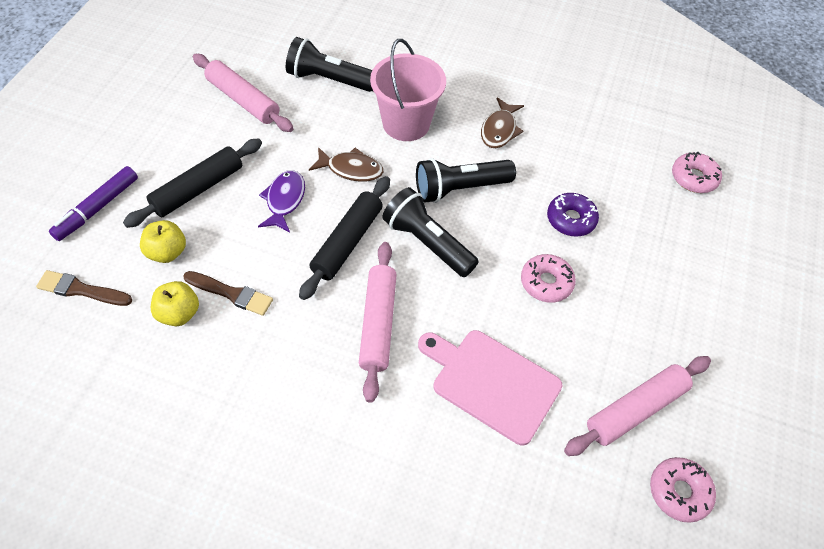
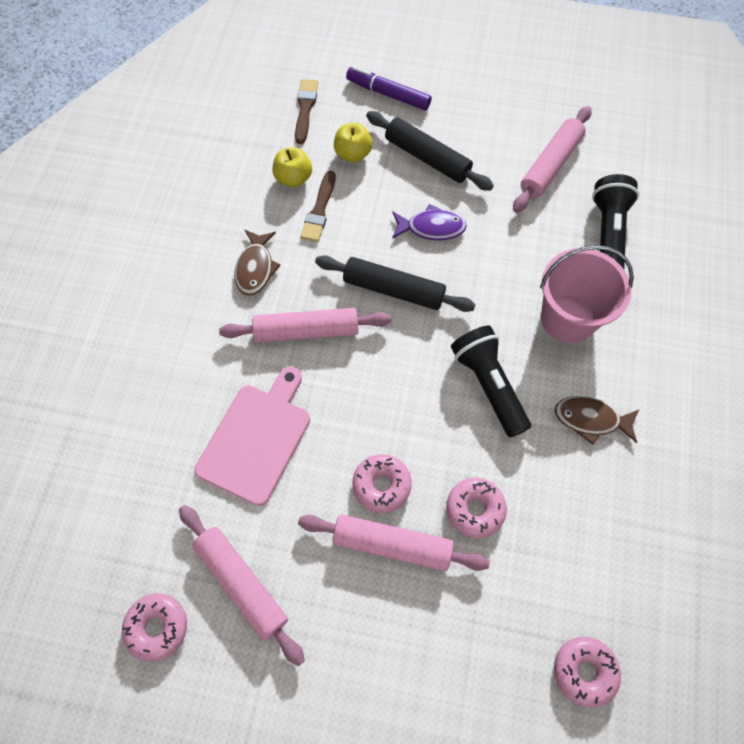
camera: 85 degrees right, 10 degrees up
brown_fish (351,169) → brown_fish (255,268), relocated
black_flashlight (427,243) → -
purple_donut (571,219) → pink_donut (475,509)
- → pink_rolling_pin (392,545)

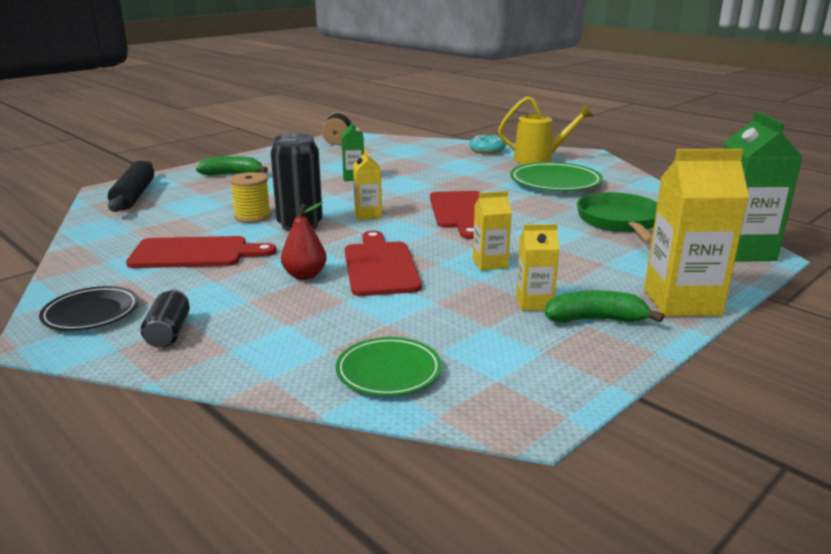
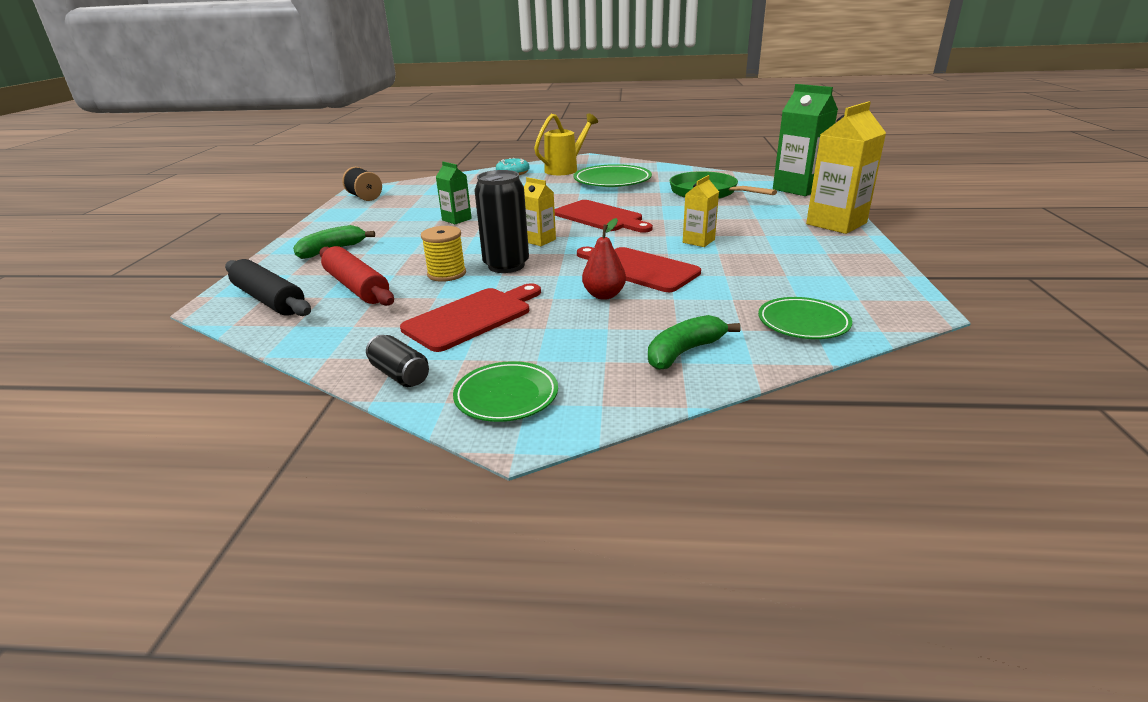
camera: 40 degrees left, 5 degrees up
black_plate (91,313) → green_plate (506,396)
black_can (168,333) → black_can (400,375), relocated
yellow_carton (534,303) → -
green_banana (596,320) → green_banana (684,352), relocated
- → red_rolling_pin (357,287)

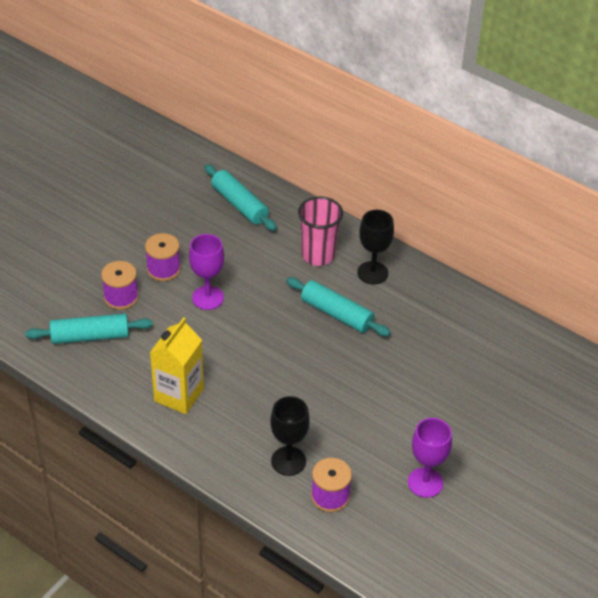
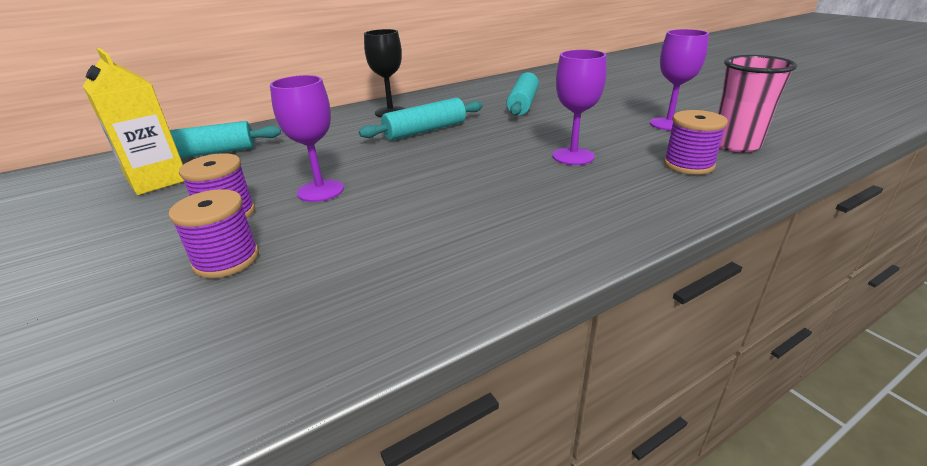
camera: 65 degrees left, 15 degrees down
turquoise_rolling_pin (90,336) → turquoise_rolling_pin (523,104), relocated
yellow_carton (179,395) → yellow_carton (158,180), relocated
black_goblet (288,461) → -
pink_cup (318,255) → pink_cup (735,145), relocated
- → purple_goblet (573,156)

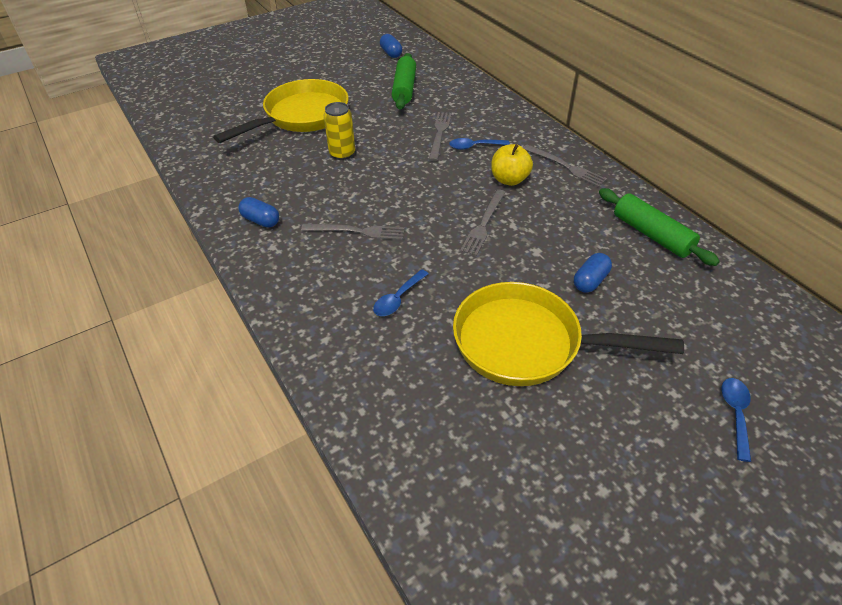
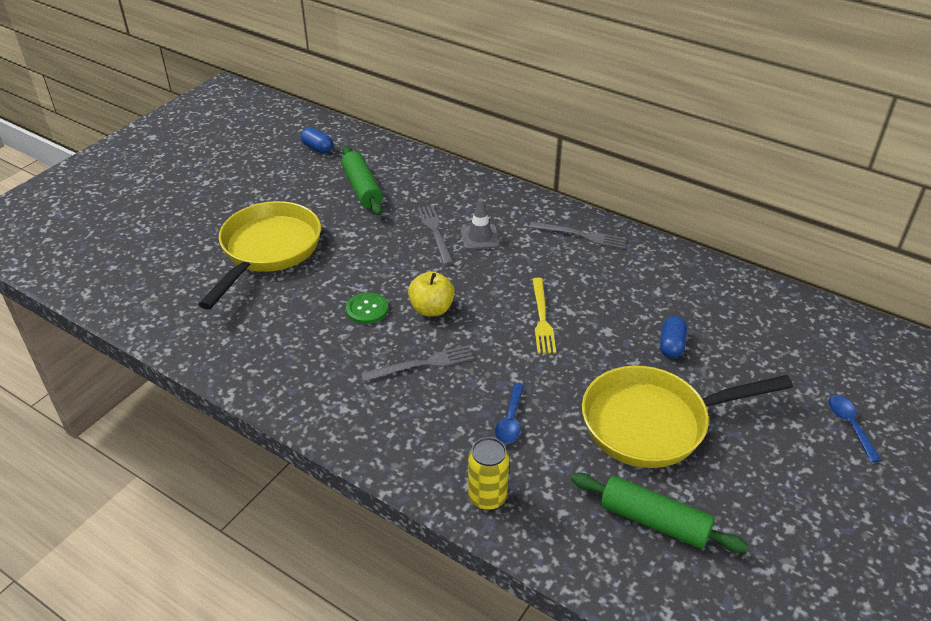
camera: 25 degrees left, 5 degrees down
blue_capsule (261,220) → -
yellow_can (342,154) → yellow_can (487,497), relocated
blue_spoon (474,146) → grey_traffic_cone (480,237)
grey_fork (484,224) → yellow_fork (542,318)
yellow_apple (509,180) → yellow_apple (431,309), relocated
green_rolling_pin (651,234) → green_rolling_pin (654,521), relocated
- → green_button (367,309)

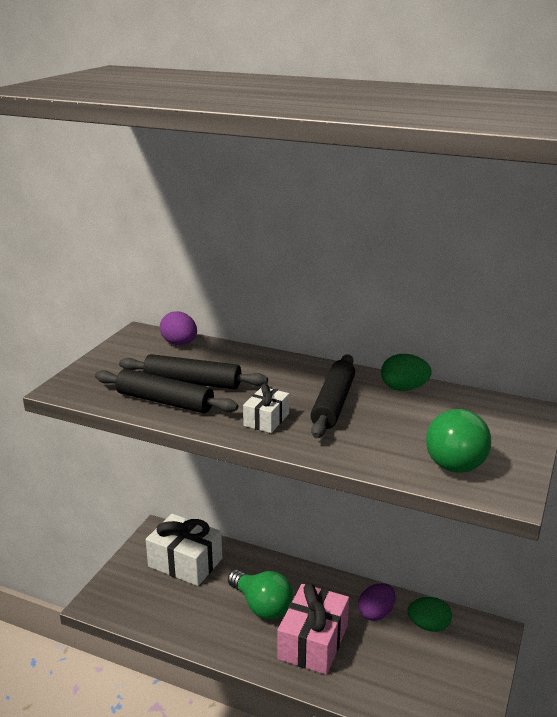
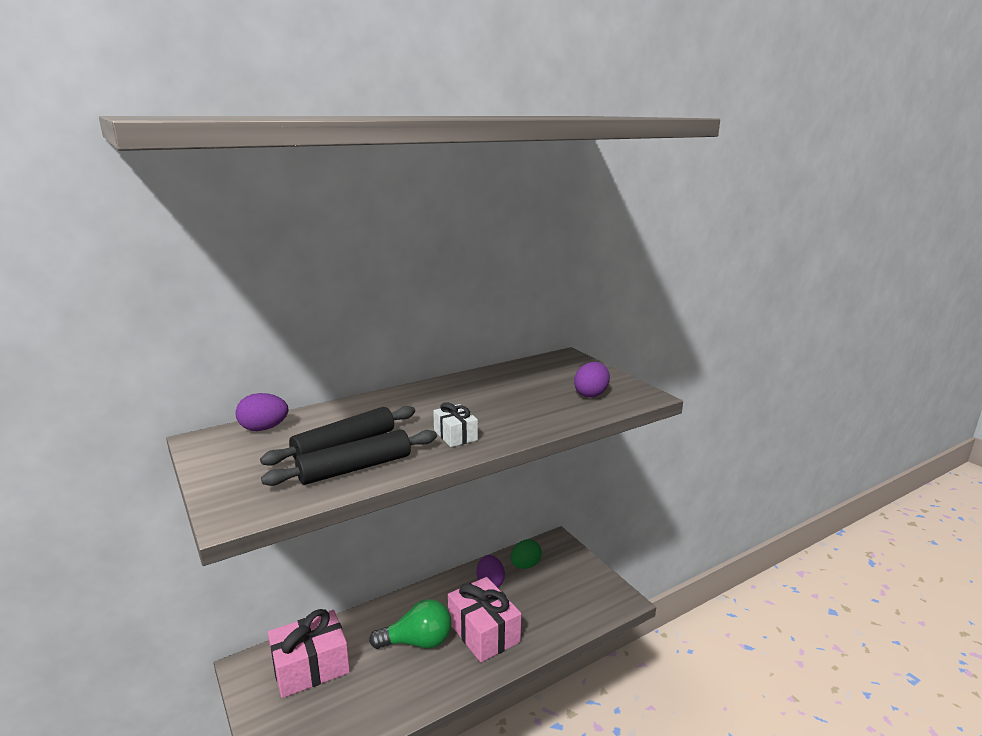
camera: 55 degrees left, 5 degrees down
white_gift (185,562) → pink_gift (310,667)
black_rolling_pin (333,404) → -
green_egg (404,388) → -
green_light_bulb (455,458) → purple_egg (591,394)

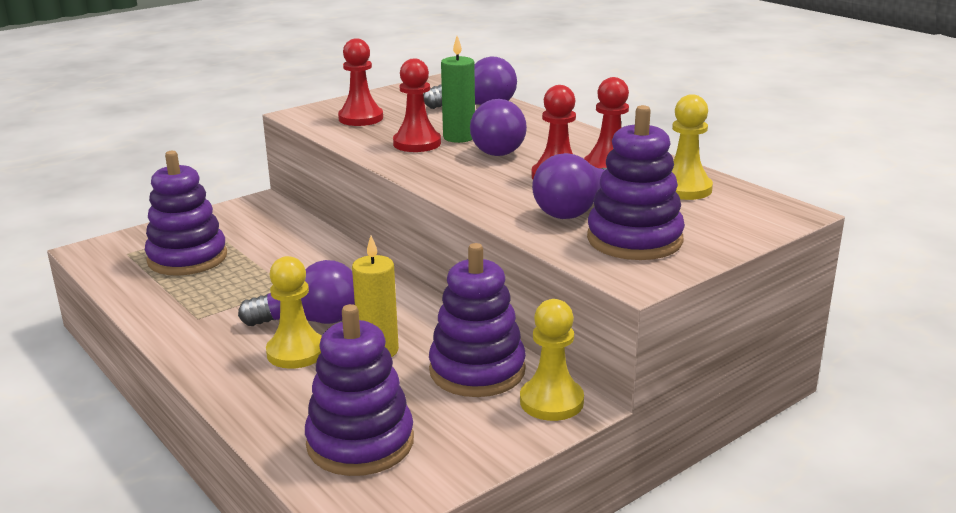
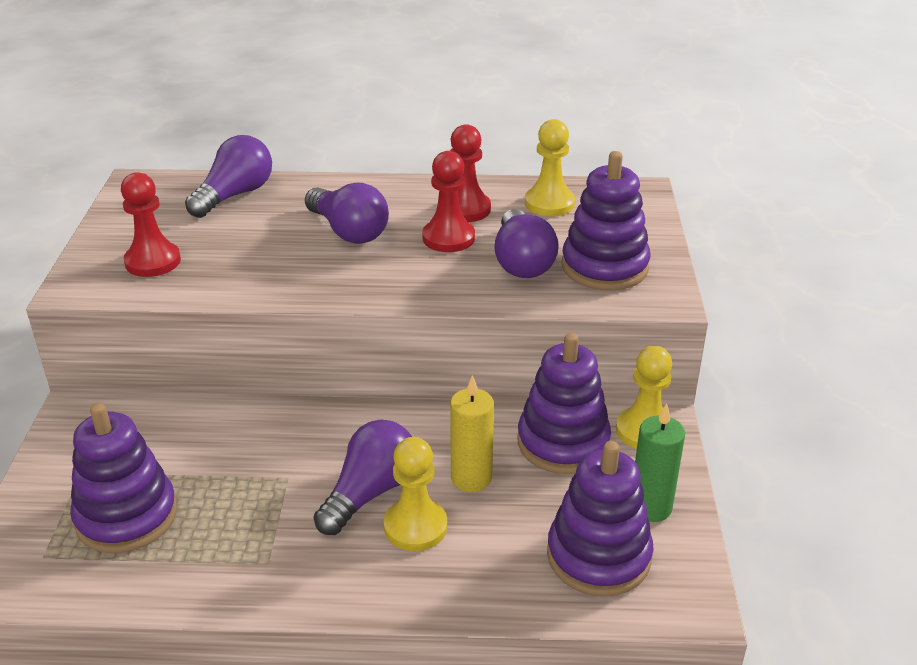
camera: 50 degrees left, 10 degrees up
red_pawn (417,143) → -
green_candle (459,137) → green_candle (650,507), relocated

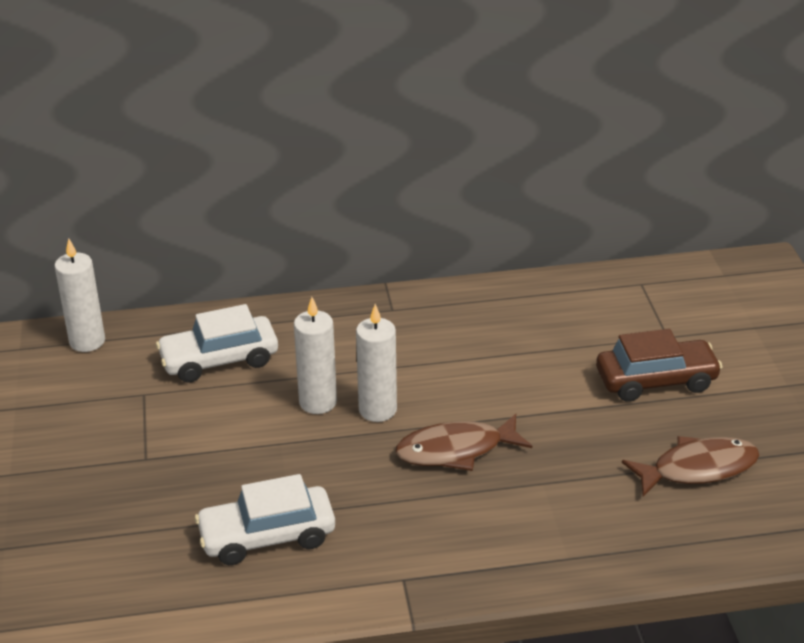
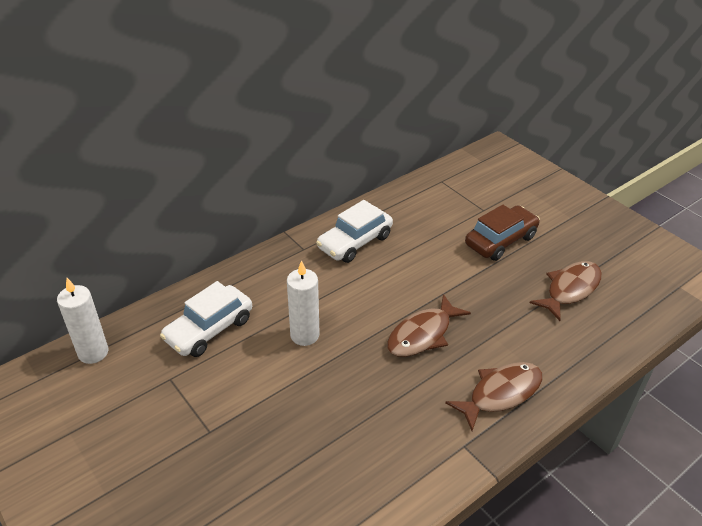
camera: 30 degrees left, 5 degrees up
white_car (267,536) → white_car (355,242), relocated
white_candle (377,410) → -
- → brown_fish (500,393)

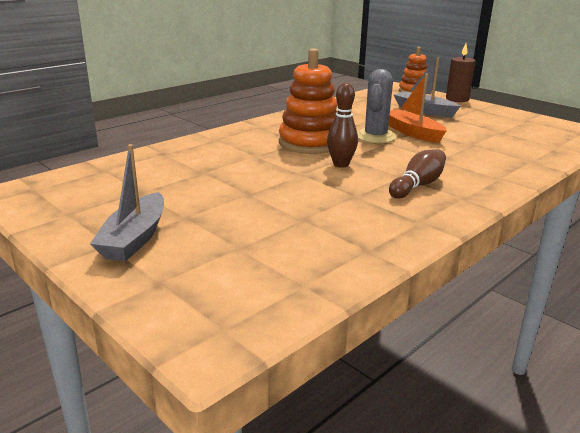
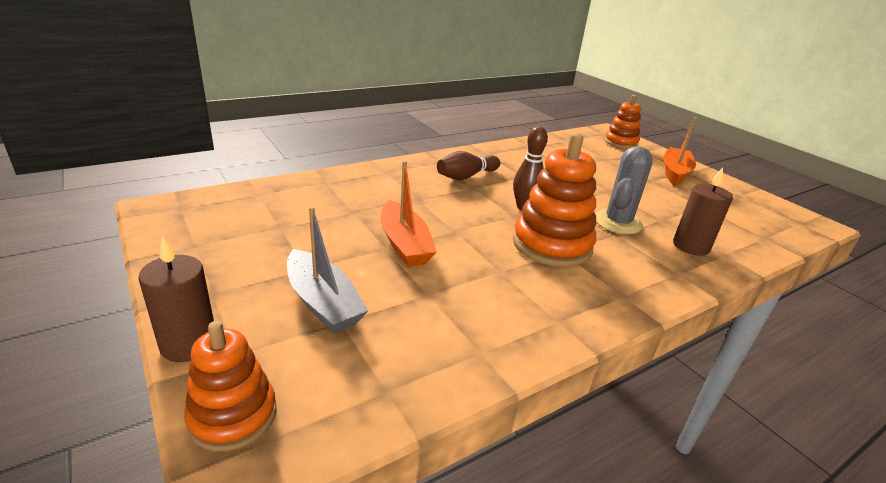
camera: 170 degrees left, 5 degrees up
grey_boat (135,238) → orange_boat (675,172)
grey_cactus (375,137) → grey_cactus (617,222), relocated
- → orange_stacking_toy (621,143)
- → brown_candle (691,246)

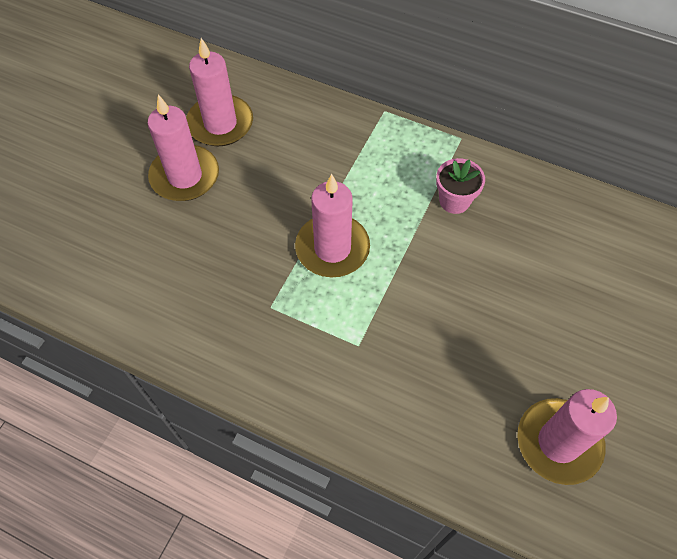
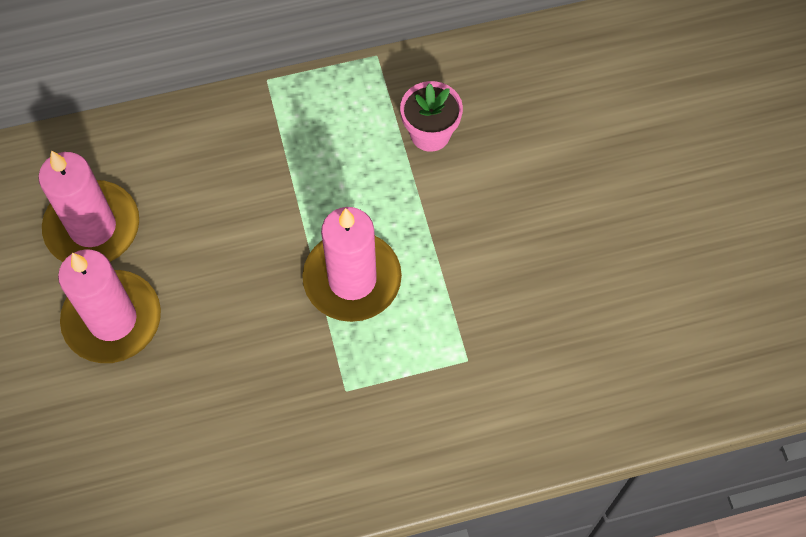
camera: 40 degrees left, 5 degrees up
pink_candle (558,442) → -

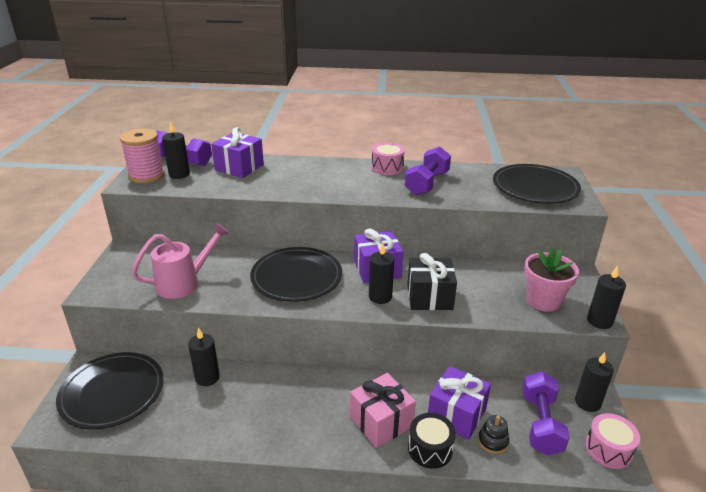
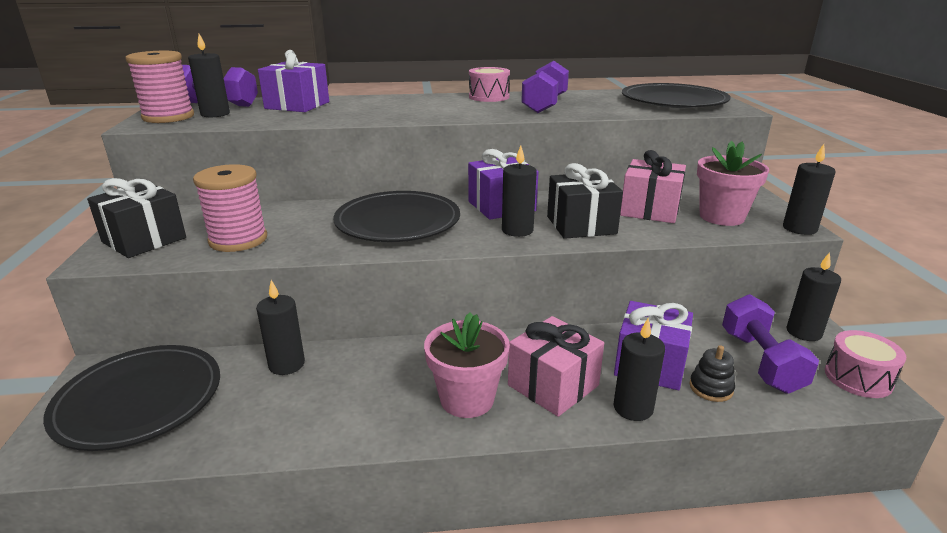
camera: 10 degrees left, 5 degrees down
pink_watering_can (184,283) → pink_spool (238,240)
black_drum (430,449) → black_candle (633,408)
- → black_gift (144,240)
- → pink_flower_pot (467,399)
- → pink_gift (650,210)

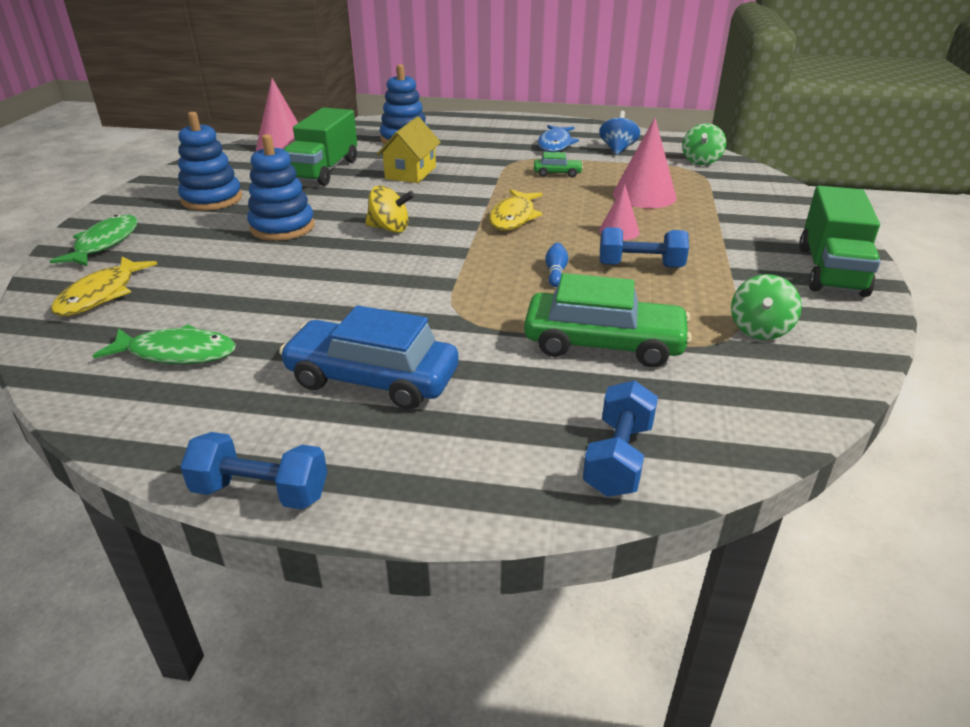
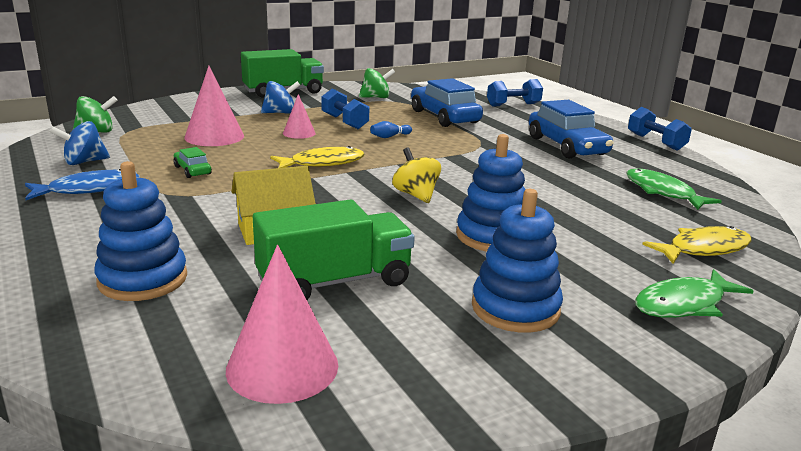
camera: 130 degrees left, 10 degrees down
green_car (603,344) → blue_car (444,117)
- → blue_spinning_top (280,113)

